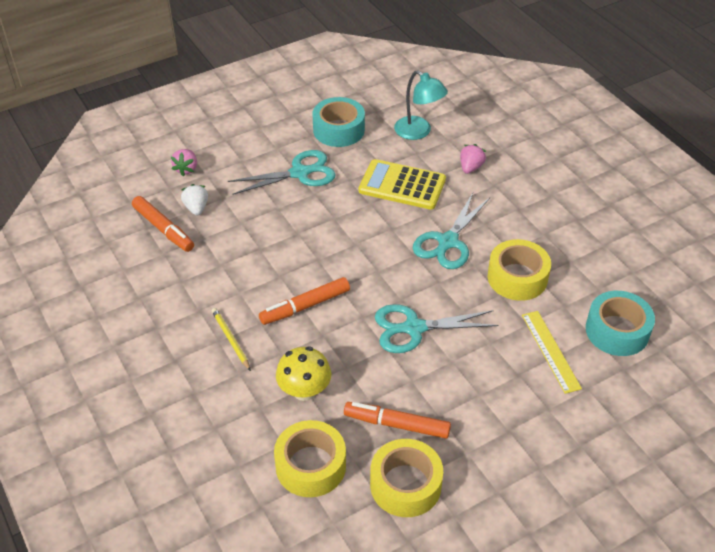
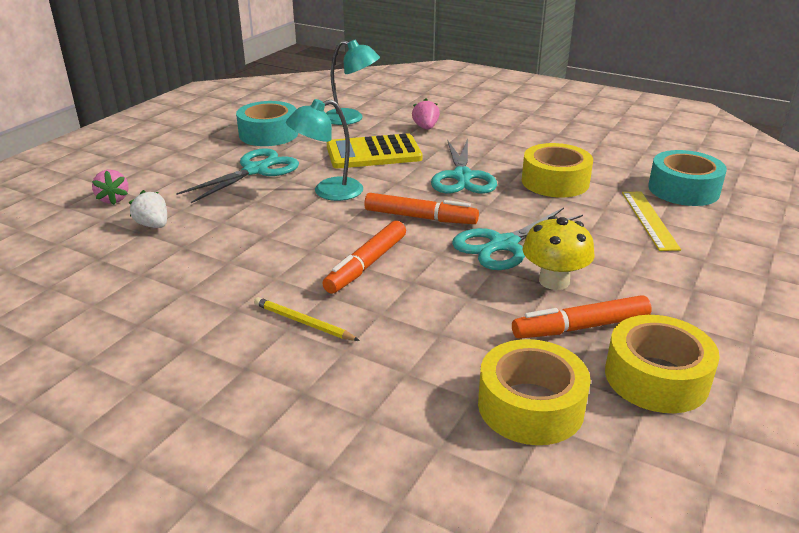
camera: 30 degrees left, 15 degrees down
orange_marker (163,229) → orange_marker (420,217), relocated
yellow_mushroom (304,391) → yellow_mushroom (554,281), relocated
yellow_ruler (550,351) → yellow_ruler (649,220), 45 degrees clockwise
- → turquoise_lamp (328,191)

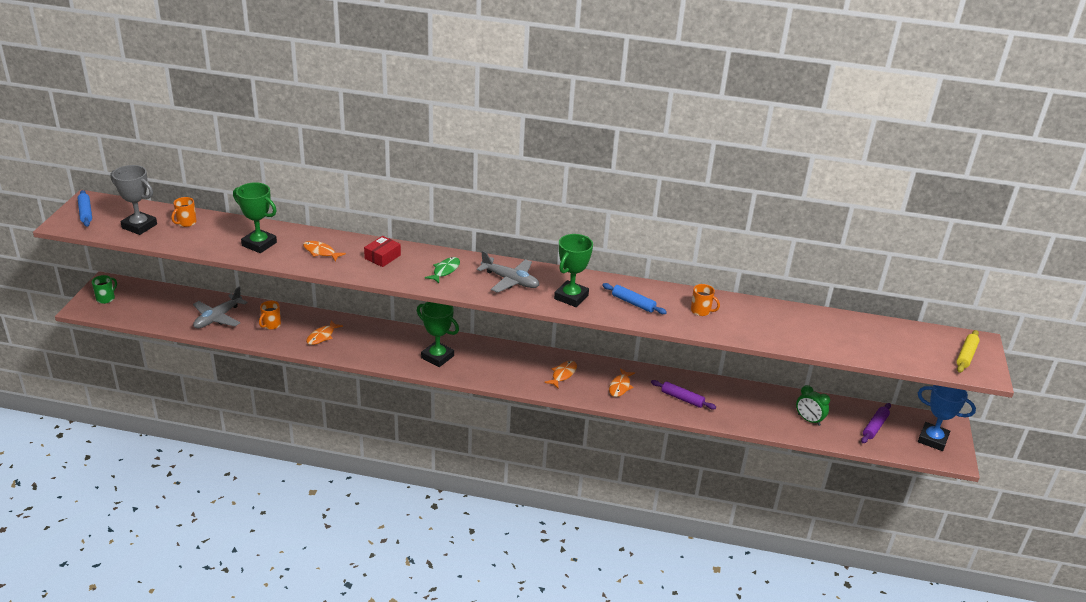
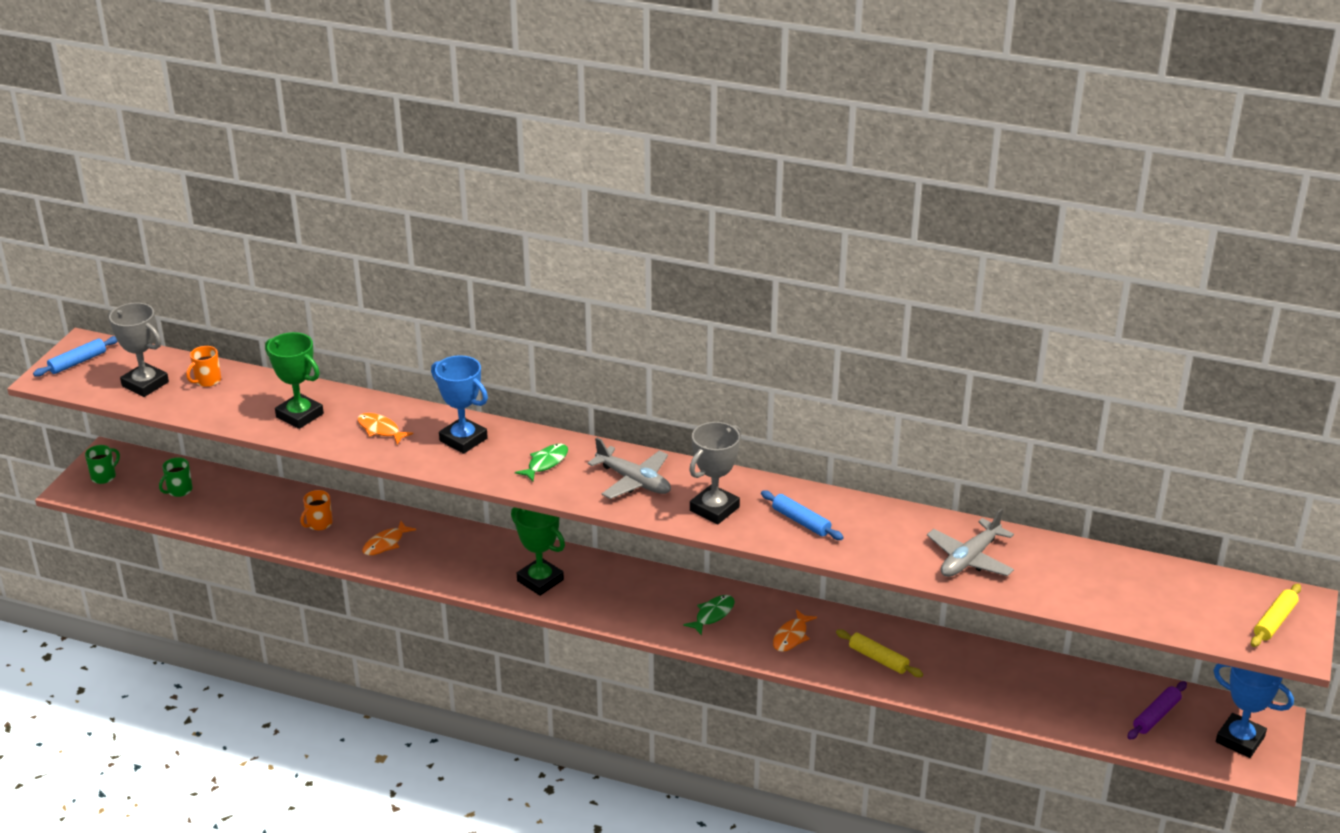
camera: 10 degrees right, 0 degrees up
blue_rolling_pin (85,212) → blue_rolling_pin (78,362), 60 degrees clockwise
grey_plane (218,318) → grey_plane (969,559), relocated
red_box (382,257) → blue_trophy (463,439)
orange_fish (563,374) → green_fish (712,615)
green_trophy (571,297) → grey_trophy (714,509)
purple_rolling_pin (682,398) → yellow_rolling_pin (878,659)
orange_mug (701,311) → -
green_clock (808,420) → -
- → green_mug (179,490)

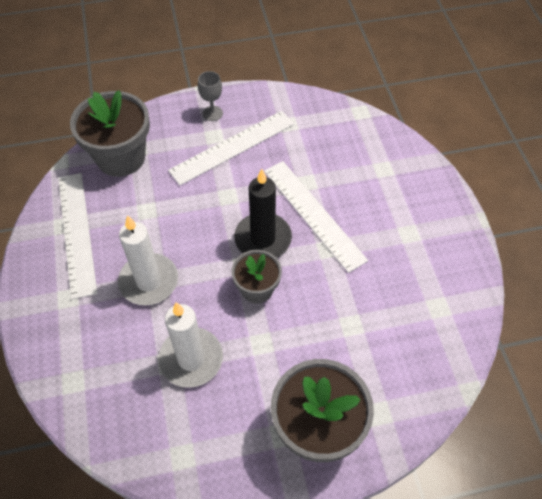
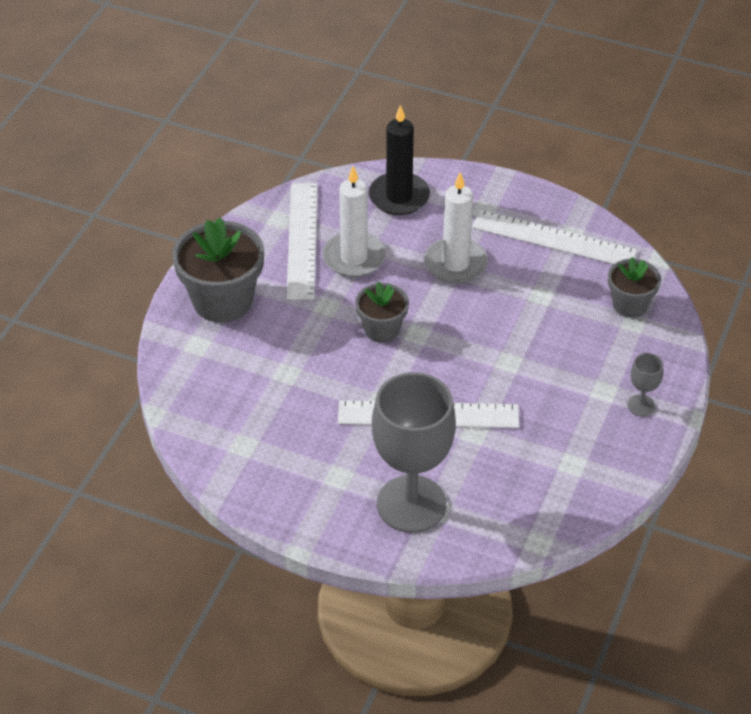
camera: 125 degrees right, 10 degrees down
grey_flower_pot (121,157) → grey_flower_pot (630,305), x0.58
white_ruler (232,147) → white_ruler (302,240), relocated
black_candle (263,239) → black_candle (399,197), relocated
- → grey_goblet (411,504)

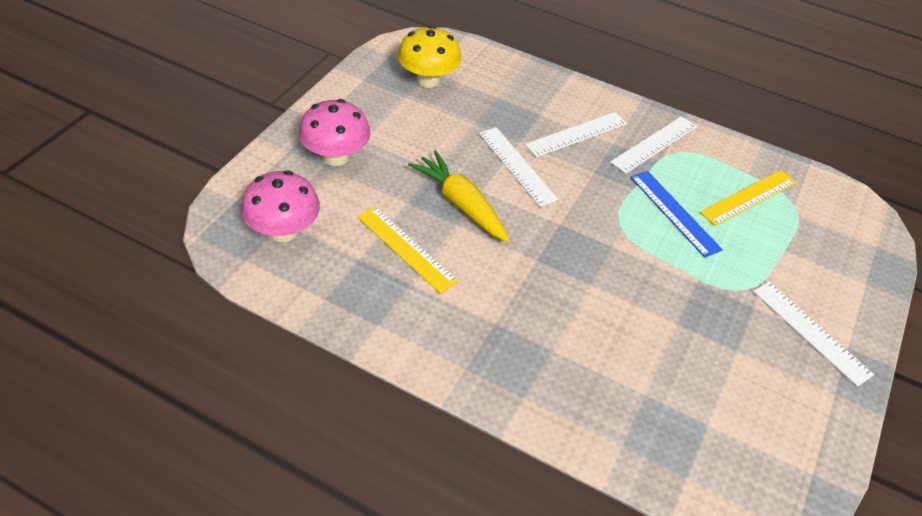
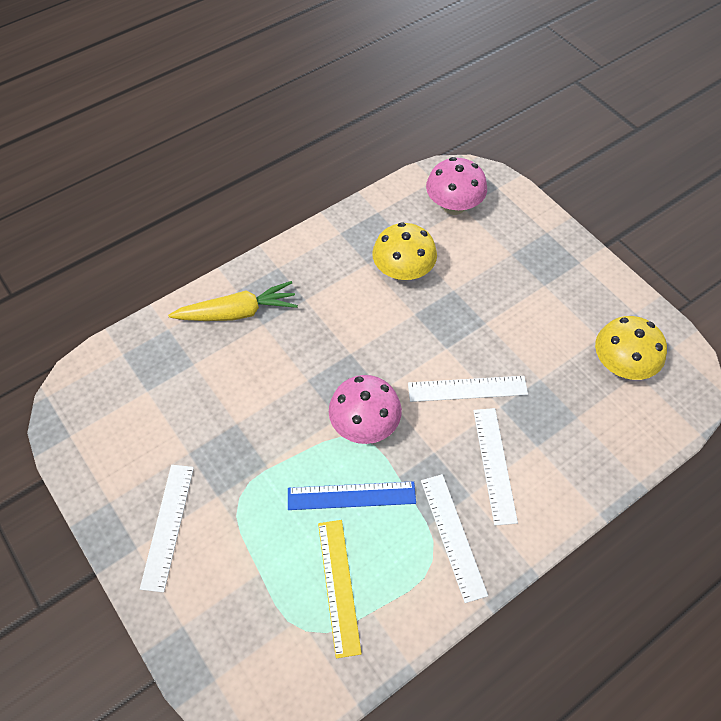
camera: 120 degrees right, 10 degrees up
pink_mushroom (336,156) → pink_mushroom (364,425), relocated
yellow_ruler (406,248) → yellow_mushroom (403,272)
yellow_carrot (461,204) → yellow_carrot (237,312), relocated
white_ruler (811,331) → white_ruler (168,526), 75 degrees counterclockwise

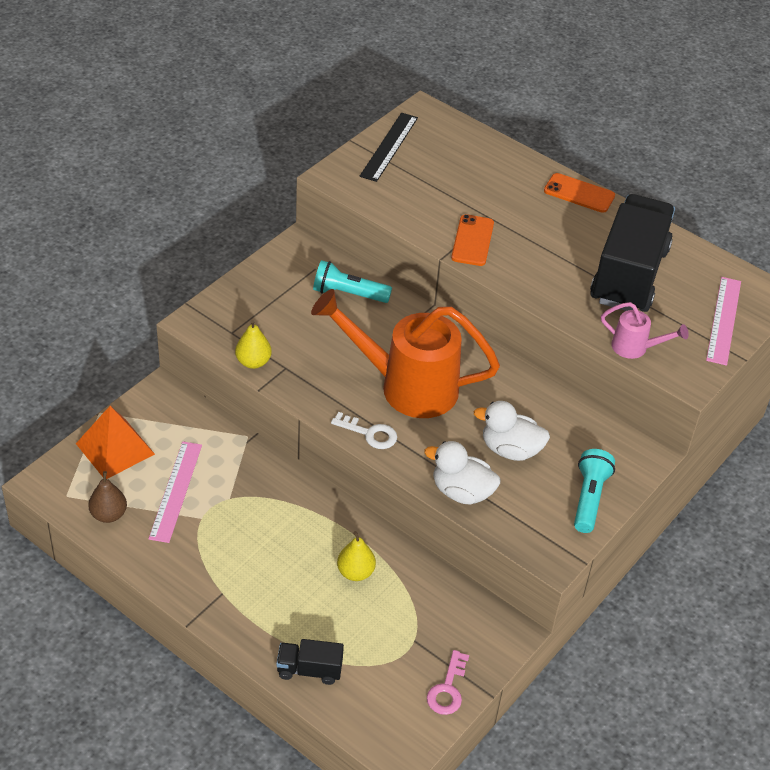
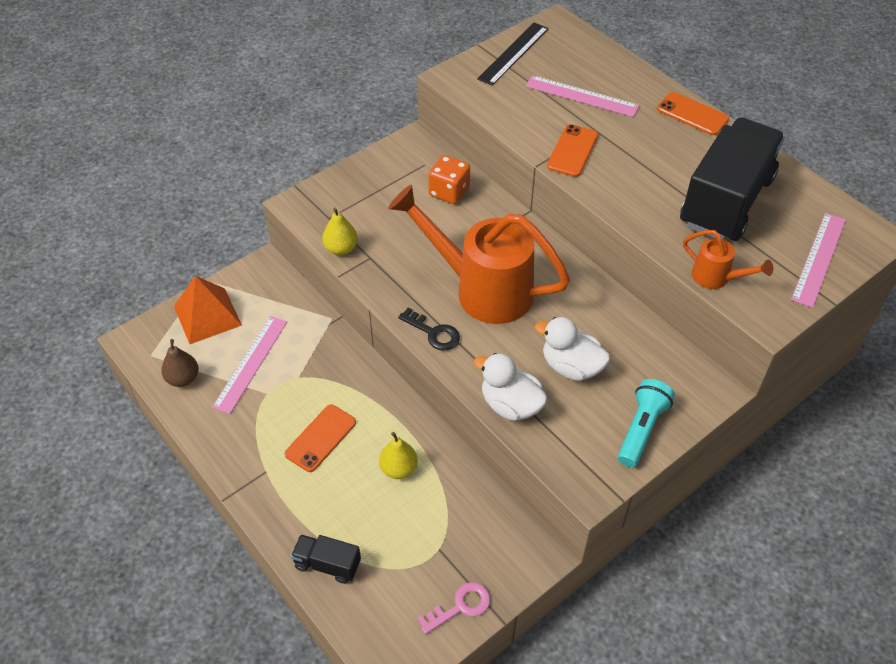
camera: 15 degrees right, 5 degrees up
turquoise_flashlight (348,294) → orange_dice (449,192)
white_key (369,433) → black_key (433,333)
pink_key (447,689) → pink_key (460,607), 150 degrees counterclockwise
pink_watering_can (636,348) → orange_watering_can (717,278)
- → orange_phone (320,438)
- → pink_ruler (581,96)

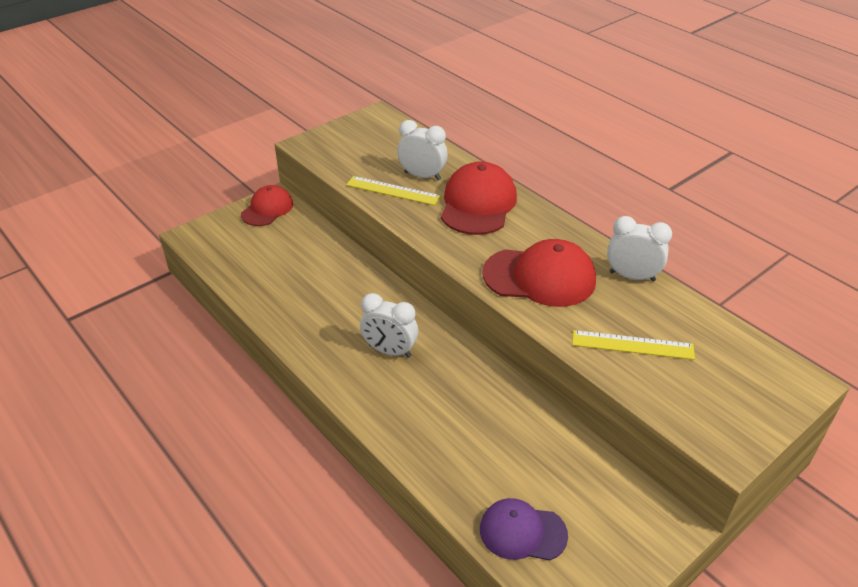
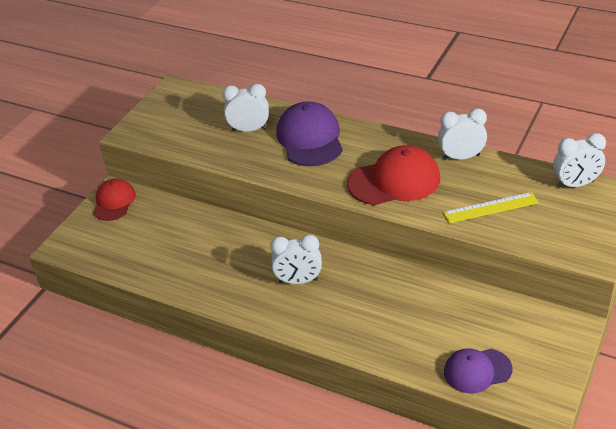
camera: 20 degrees left, 0 degrees up
yellow_ruler (393,190) → -
red_cap (478,204) → purple_cap (310,138)
- → white_clock (575,184)

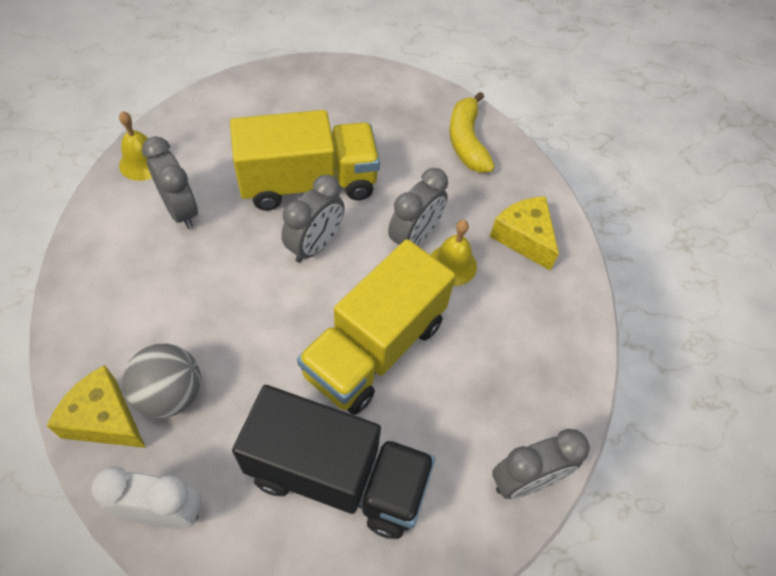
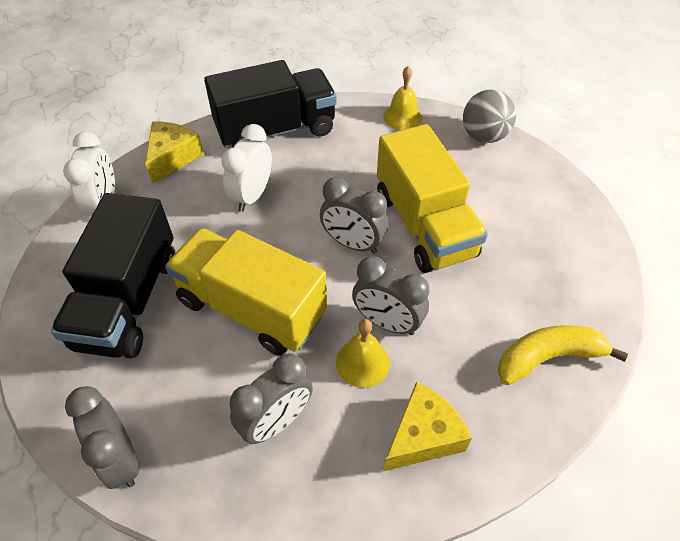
camera: 85 degrees right, 5 degrees down
grey_ball (170,394) → grey_ball (484,136), relocated
grey_clock (181,210) → grey_clock (276,421), relocated
- → black_truck (276,130)
- → white_clock (252,196)

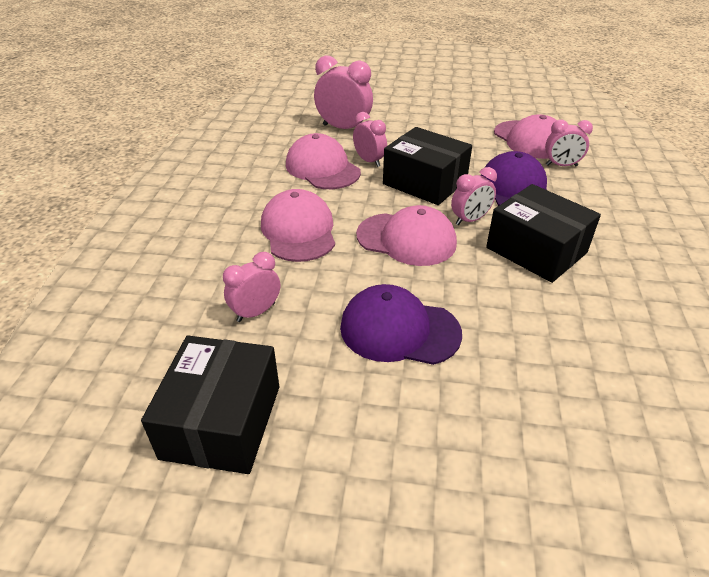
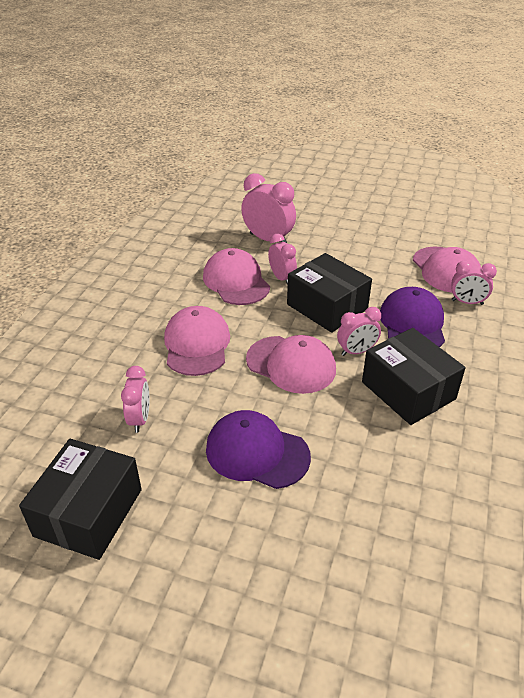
camera: 10 degrees right, 0 degrees up
pink_clock (256,312) → pink_clock (140,419), 120 degrees clockwise

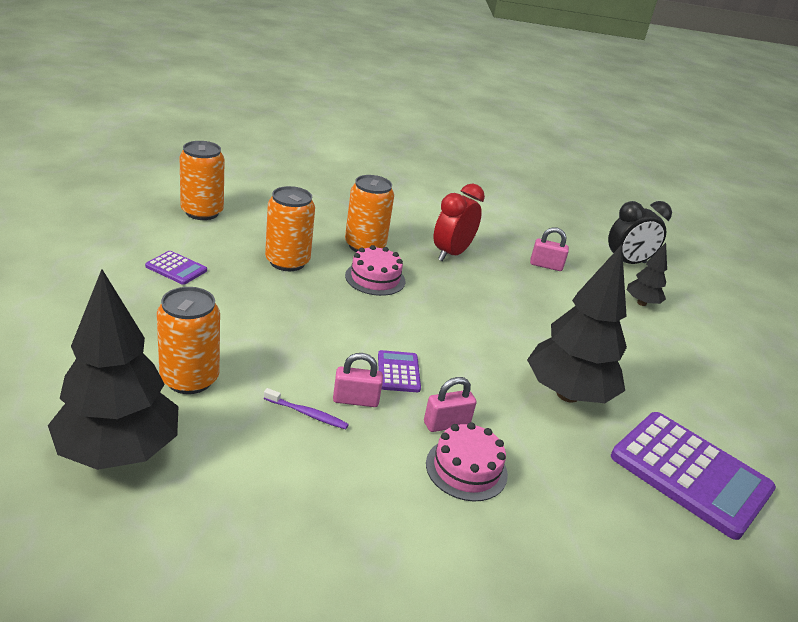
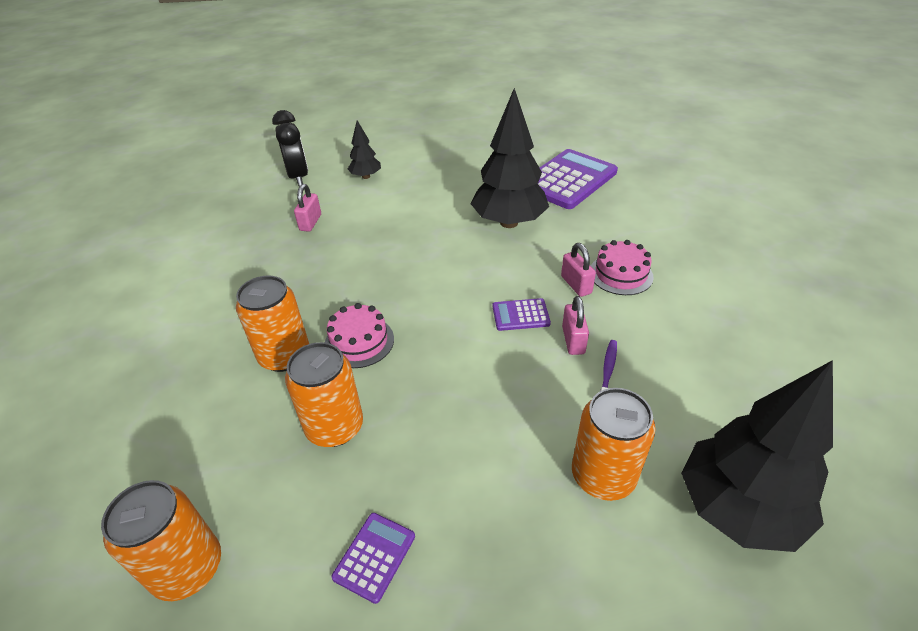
camera: 85 degrees left, 10 degrees up
red_clock (451,254) → -

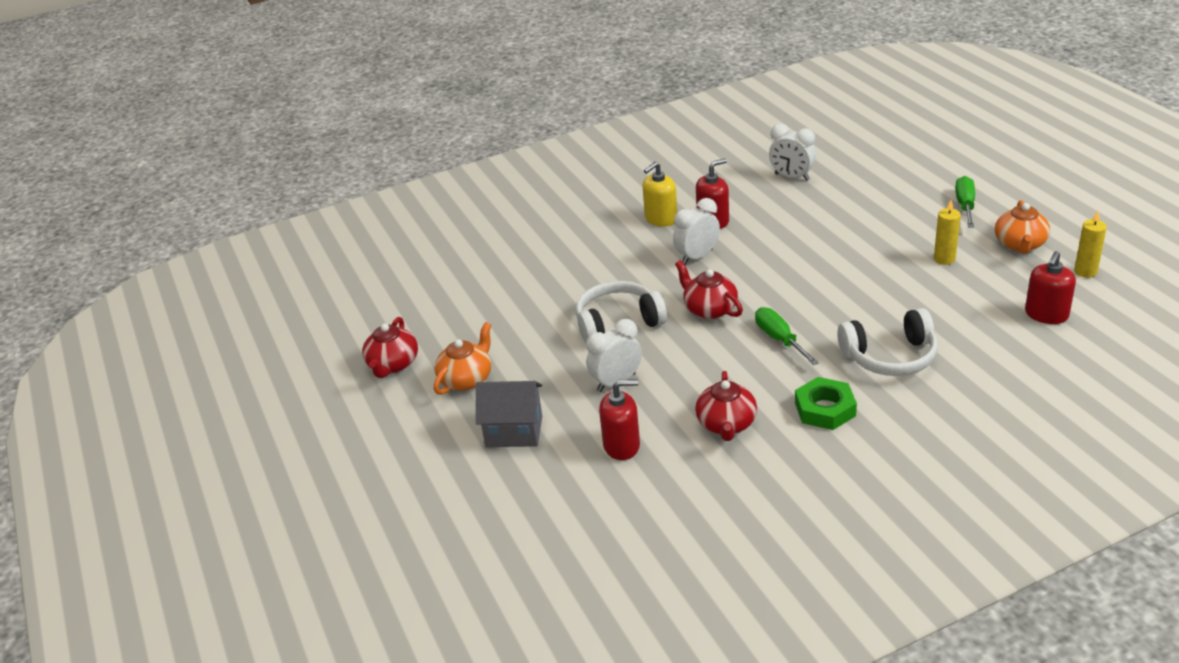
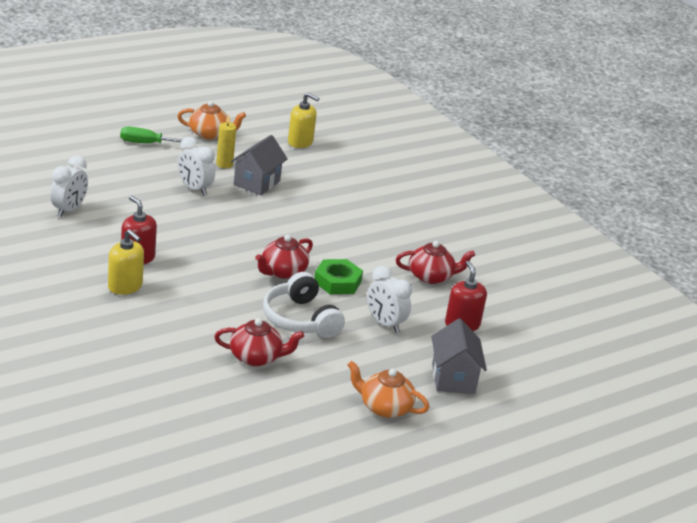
camera: 105 degrees left, 5 degrees down
red_teapot (393,365) → red_teapot (256,357), relocated
white_clock (697,257) → white_clock (194,189), relocated
green_screwdriver (779,339) → -
green_nut (825,409) → green_nut (337,282), relocated
white_headphones (890,357) → -
red_soap_dispenser (1046,314) → yellow_soap_dispenser (300,142)
yellow_candle (1085,272) → -
- → grey_house (257,183)

